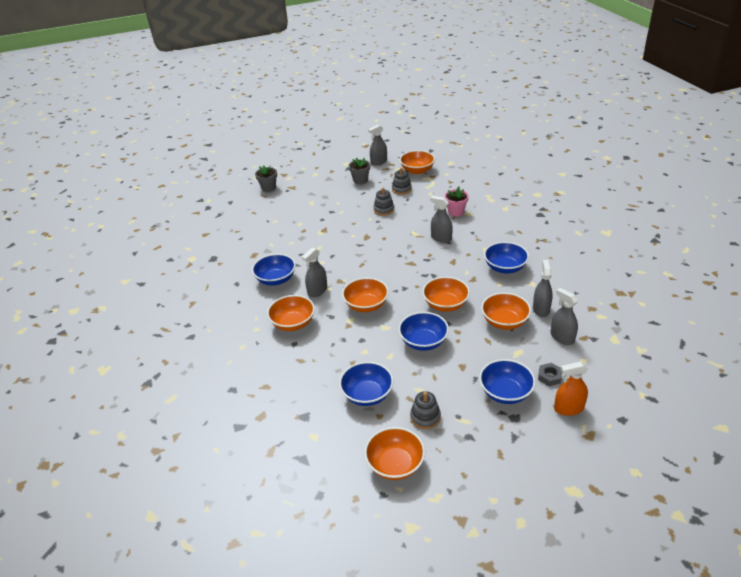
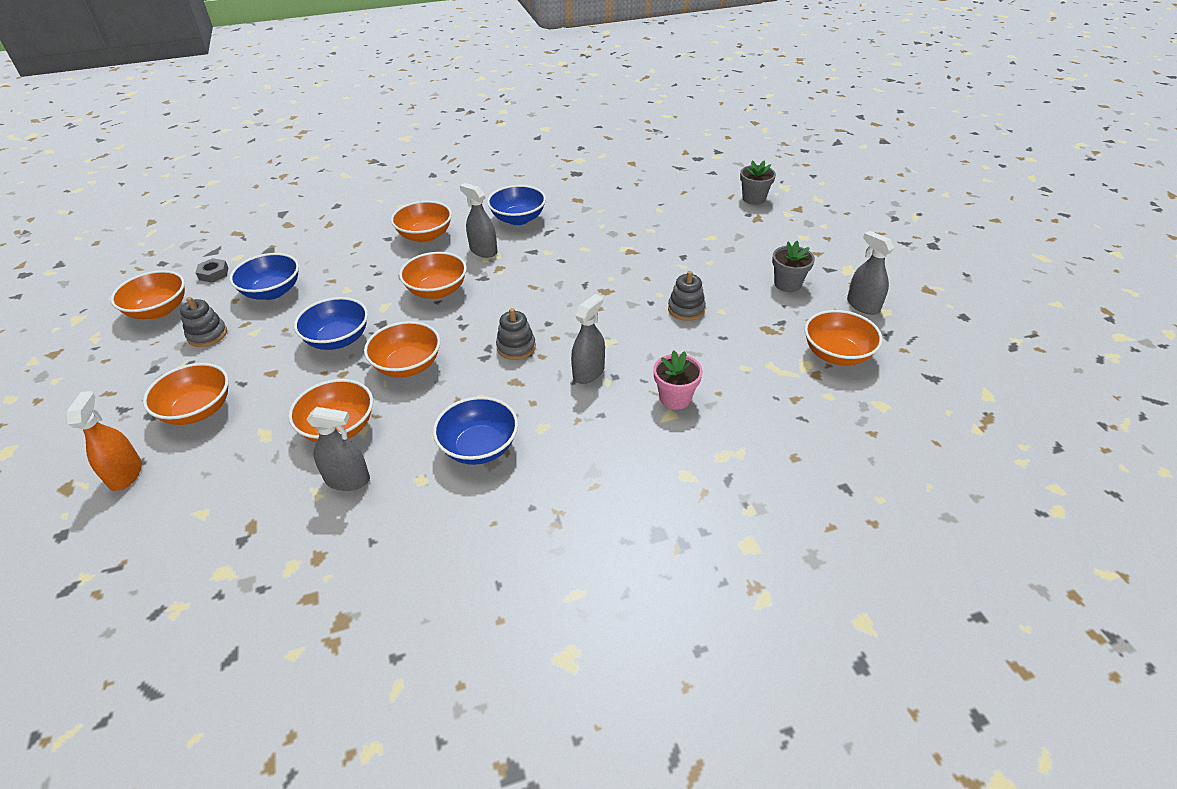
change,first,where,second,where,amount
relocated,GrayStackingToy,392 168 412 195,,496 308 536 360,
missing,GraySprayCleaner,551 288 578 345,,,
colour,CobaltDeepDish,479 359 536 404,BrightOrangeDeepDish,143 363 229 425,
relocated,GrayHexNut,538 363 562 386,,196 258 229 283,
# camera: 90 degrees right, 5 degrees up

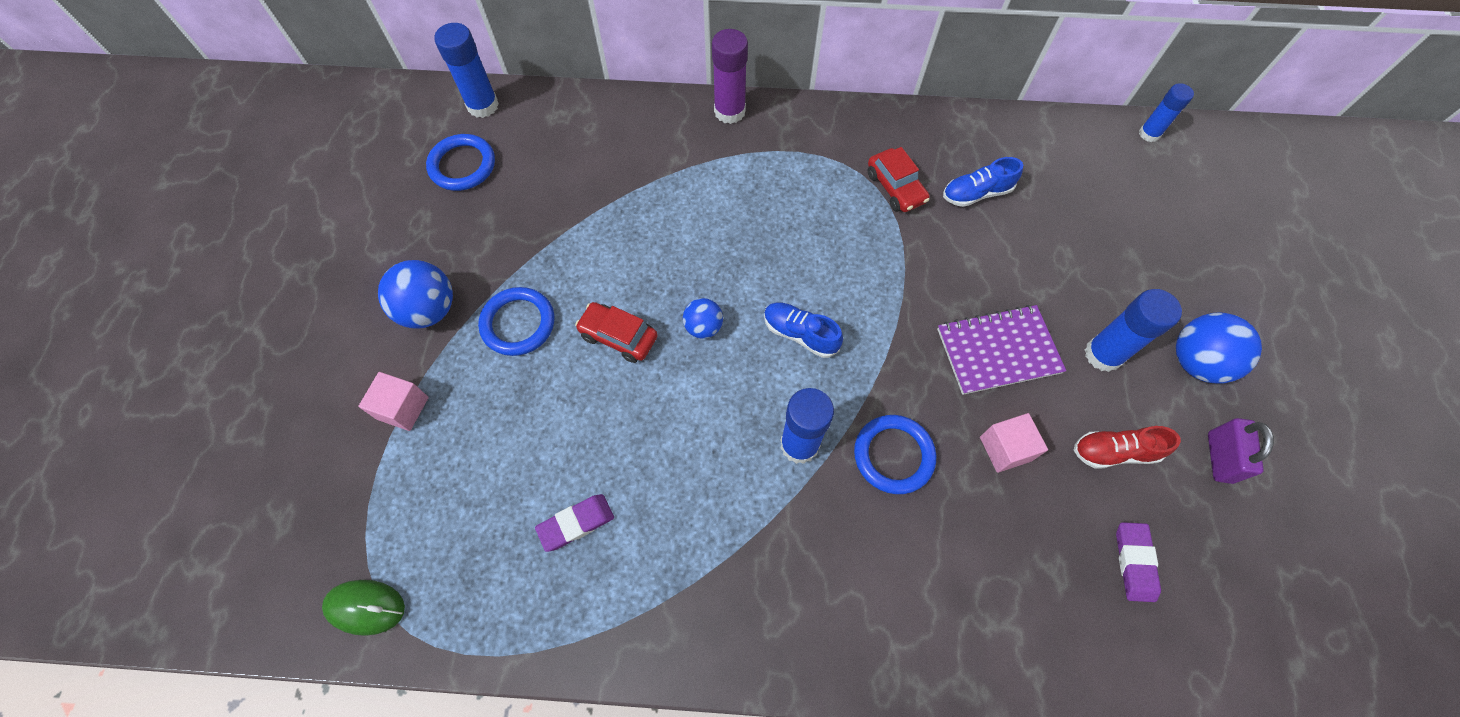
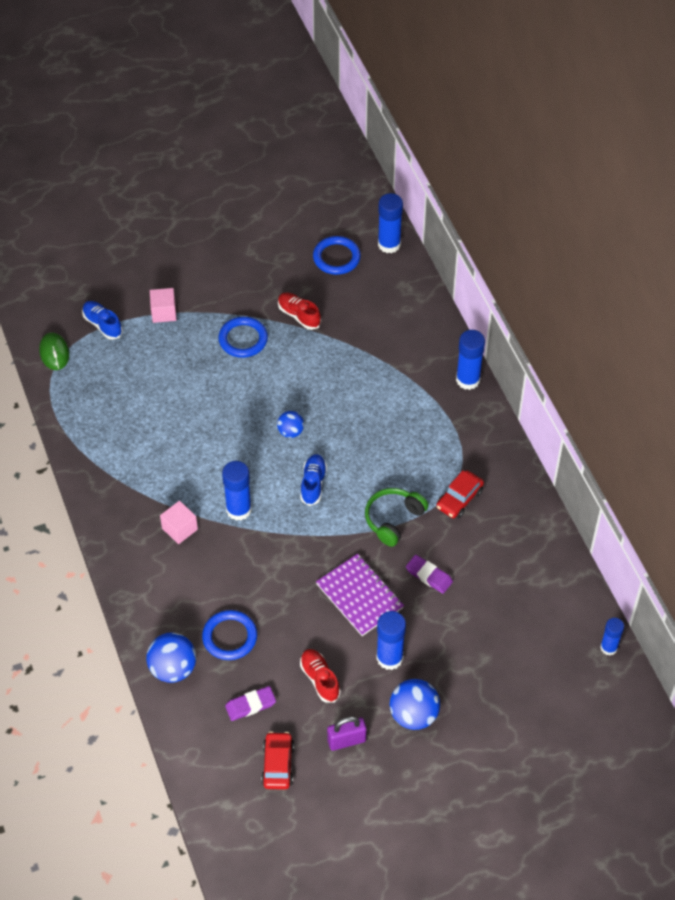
change,first,where,second,where,amount
colour,PurpleStickOfGlue,712 29 748 124,CobaltStickOfGlue,456 330 485 390,
relocated,CobaltLaceUpShoe,943 157 1023 207,,82 301 123 340,
relocated,CobaltBall,378 260 453 329,,146 632 196 683,
relocated,CrimsonCar,575 302 658 363,,261 731 294 790,
relocated,PinkBlock,980 413 1048 473,,160 501 198 544,
relocated,CobaltRing,854 415 936 494,,202 610 257 660,
relocated,PurpleEraser,535 494 614 552,,406 555 453 594,
appeared,,,CrimsonLaceUpShoe,278 292 321 330,
appeared,,,LeafGreenHeadphones,365 488 429 547,
# camera: 65 degrees right, 10 degrees down

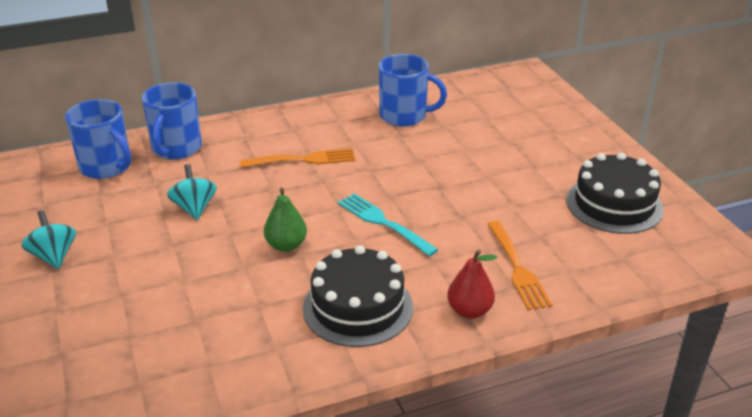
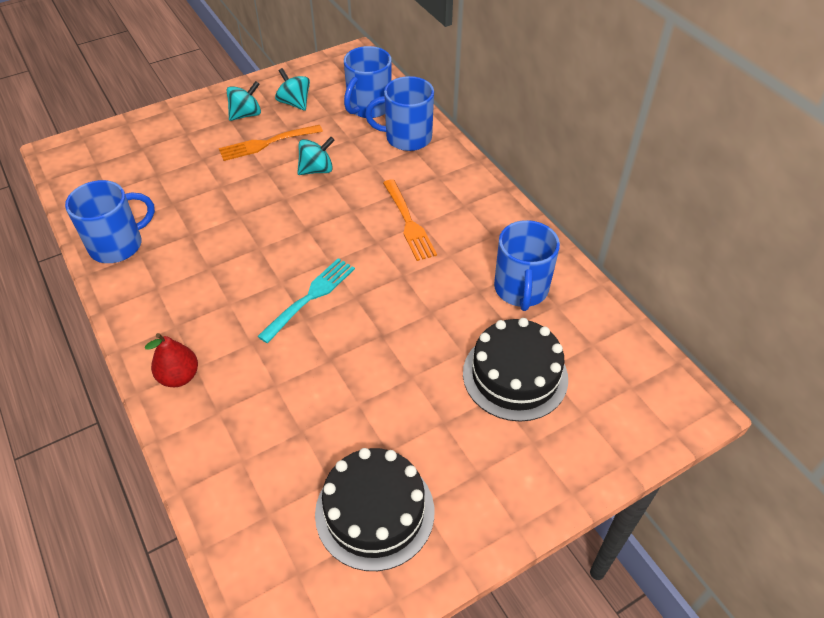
change,first,where,second,where,amount
missing,LeafGreenToyPear,264 188 307 252,,,
relocated,BrightOrangeDinnerFork,487 221 552 310,,219 125 323 161,
relocated,JetBlackLayerCake,303 245 413 347,,463 318 568 422,
appeared,,,TurquoiseToyTop,275 68 310 111,
appeared,,,CobaltTeaMug,65 180 155 263,
# camera: 80 degrees right, 15 degrees up

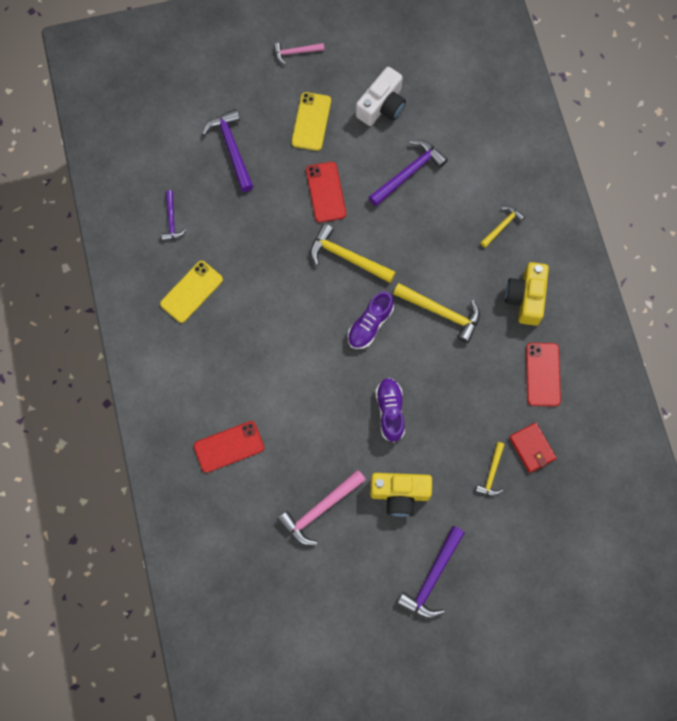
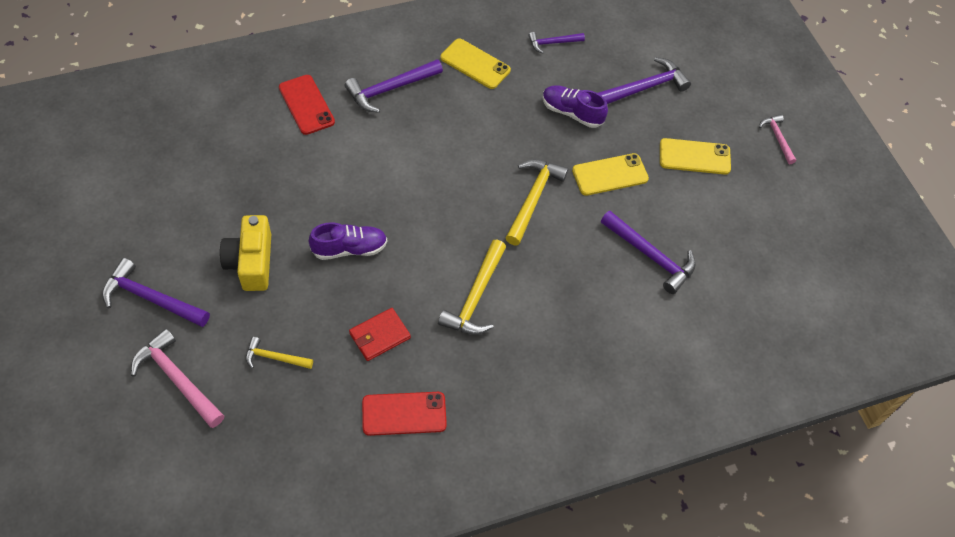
change,first,where,second,where,amount
missing,PureWhiteCamera,356 67 406 126,,,
colour,CrimsonSmartphone,306 162 346 222,BrightYellowSmartphone,572 153 649 196,
missing,BrightYellowClawHammer,480 206 525 248,,,
missing,BrightYellowCamera,505 262 549 326,,,
relocated,PurpleLaceUpShoe,348 291 394 349,,542 85 608 128,
relocated,CrimsonWallet,509 423 556 473,,349 308 411 361,
relocated,PinkClawHammer,277 470 366 546,,131 328 224 428,
appeared,,,PurpleClawHammer,345 59 443 113,
# camera: 80 degrees right, 15 degrees down

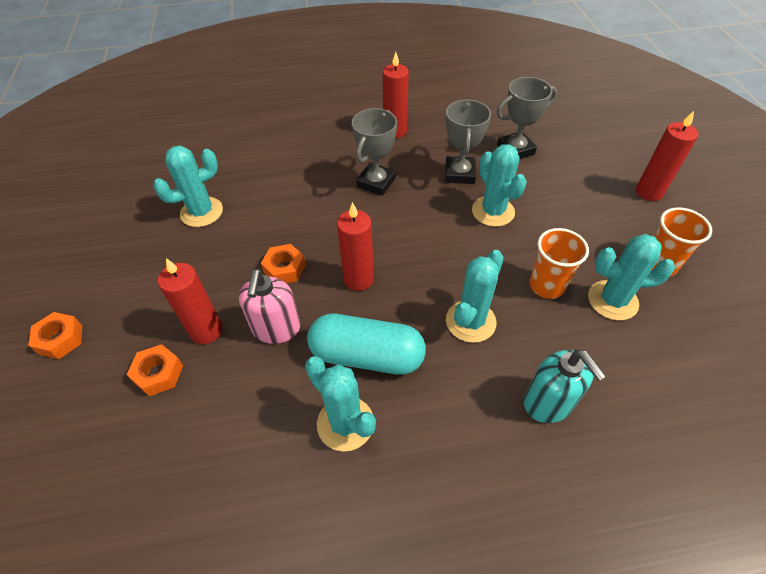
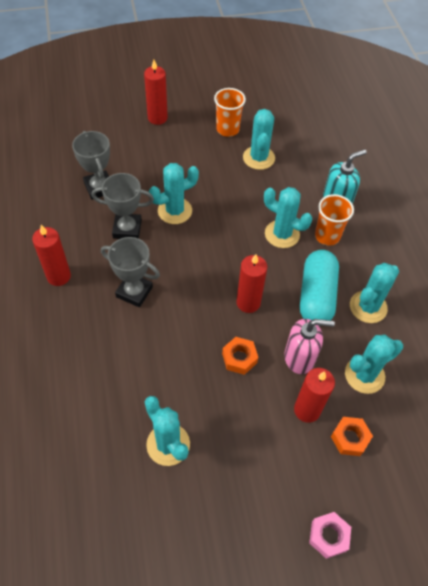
change,first,where,second,where,amount
relocated,BrightOrangeTumbler,530 228 589 299,,315 194 354 246,
colour,BrightOrangeHexNut,28 312 82 359,PinkHexNut,309 512 351 559,
appeared,,,TurquoisePricklyPlant,345 335 403 394,
# camera: 95 degrees left, 5 degrees up

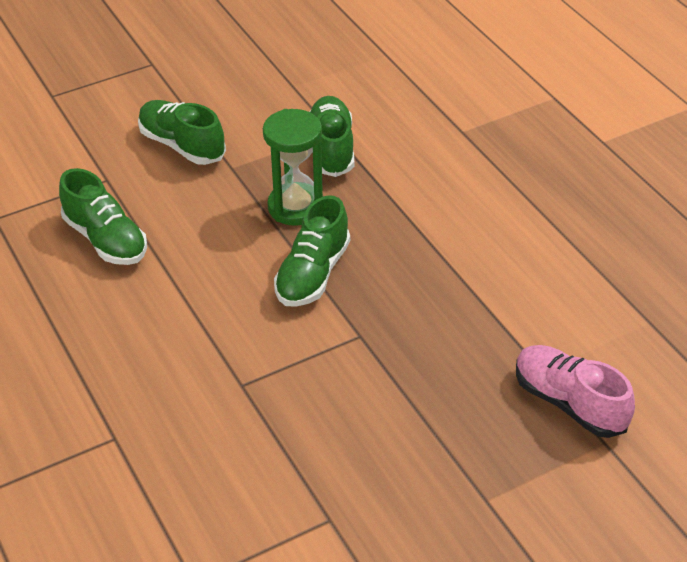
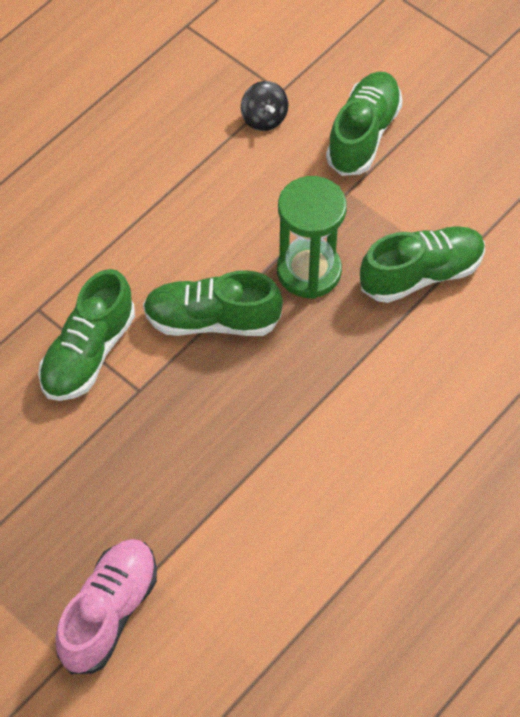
change,first,where,second,where,amount
relocated,LeafGreenLaceUpShoe,59 168 147 265,,38 269 135 401,
appeared,,,JetBlackToyTop,241 81 289 131,
# camera: 70 degrees right, 15 degrees up

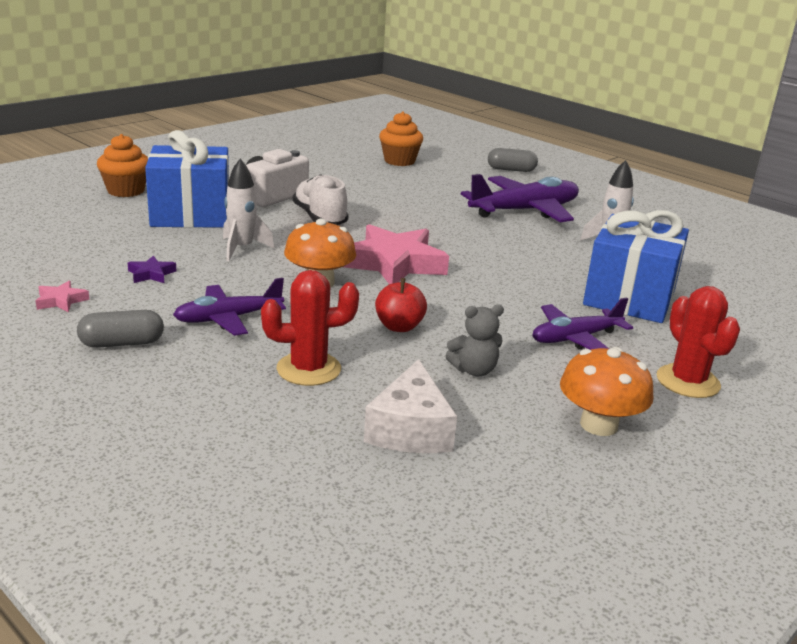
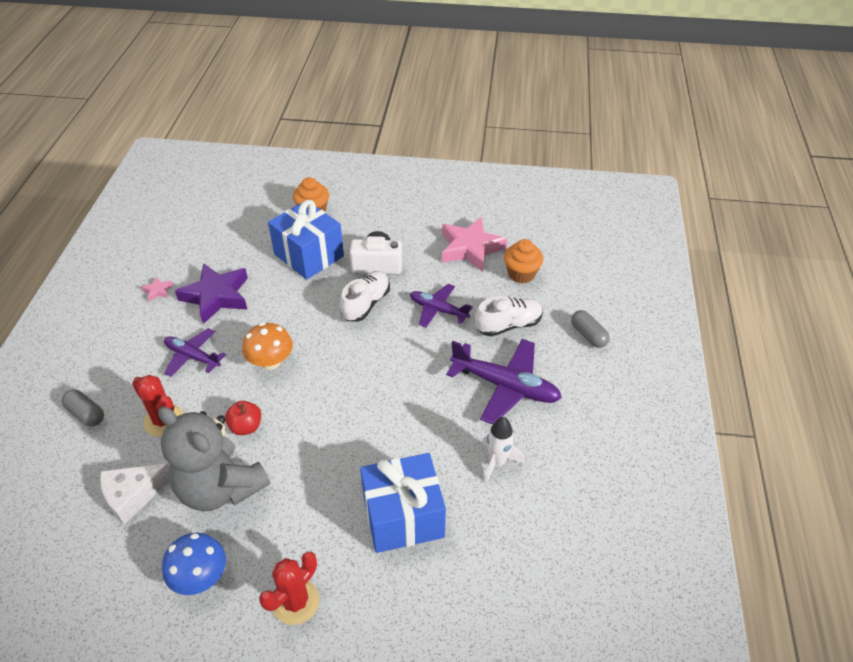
change,first,where,second,where,amount
missing,PureWhiteSpaceship,223 159 274 261,,,
relocated,PinkStarShape,344 224 449 284,,442 217 508 272,
size,PurpleStarShape,128 255 176 283,,175 263 248 324,x2.39
relocated,PurpleToyPlane,532 298 633 350,,410 284 473 328,
size,GrayTeddy,445 304 504 376,,158 407 270 511,x2.43
relocated,GrayCapsule,77 310 164 348,,62 390 104 426,
colour,BrightOrangeFungus,560 347 653 436,CobaltFungus,162 533 226 595,
appeared,,,PureWhiteLaceUpShoe,475 296 543 337,
# camera: 55 degrees right, 20 degrees up

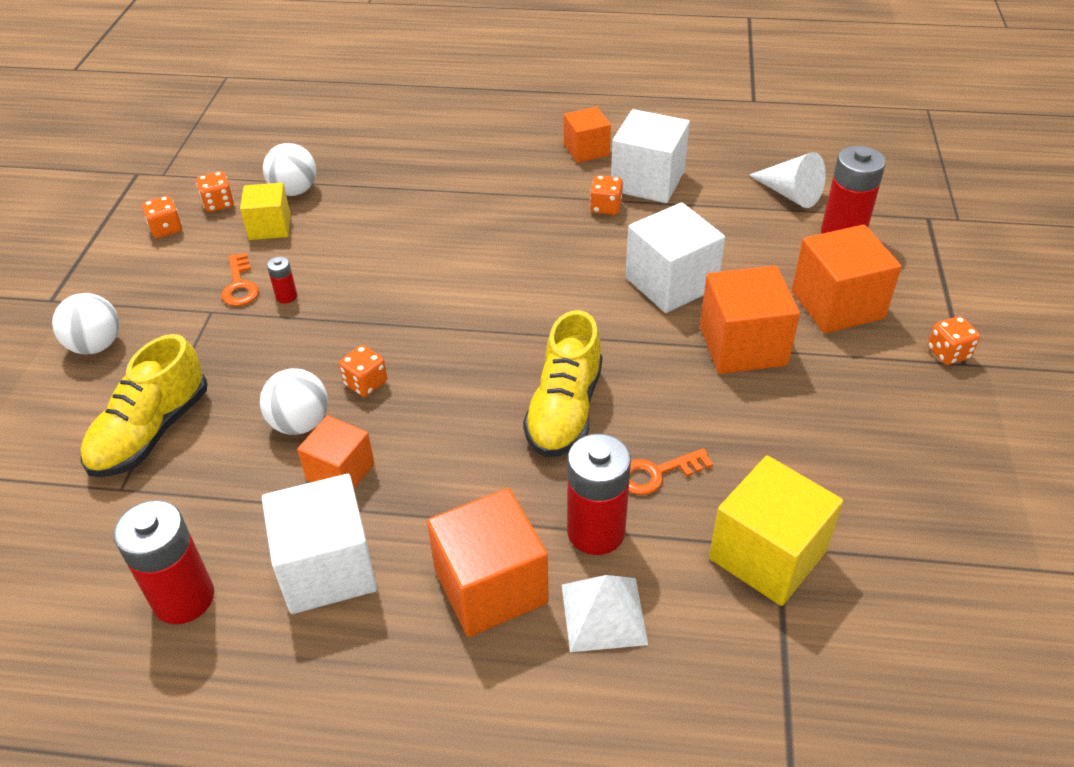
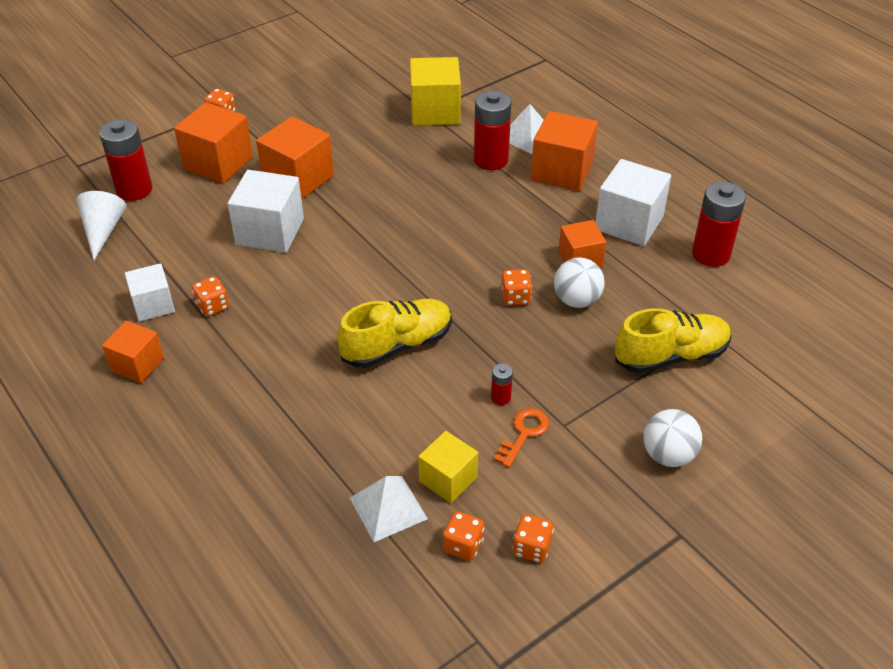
change,first,where,second,where,amount
size,PureWhiteBlock,611 109 690 203,,125 263 175 322,x0.63
exchanged,PureWhiteBall,263 143 316 196,PureWhitePyramid,350 476 428 542,
relocated,BrightYellowLaceUpShoe,523 310 602 457,,337 299 452 368,
missing,BrightOrangeDoorKey,629 448 713 495,,,
# camera: 135 degrees left, 0 degrees up

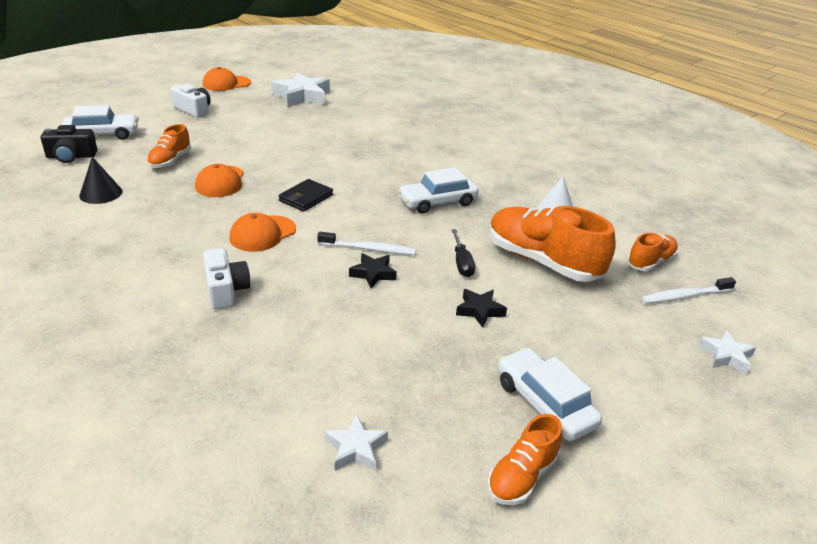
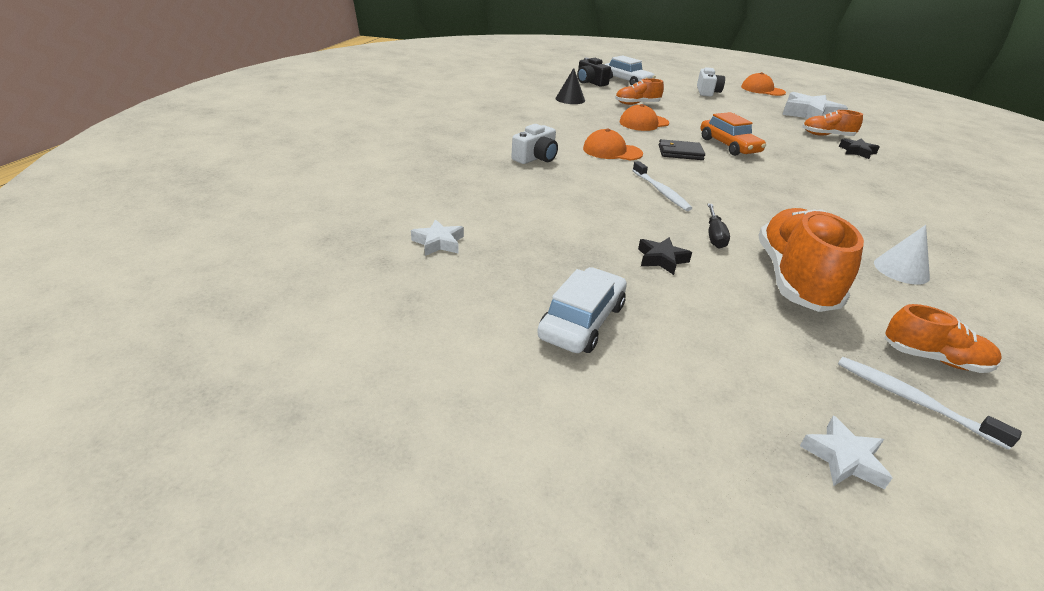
change,first,where,second,where,amount
missing,PureWhiteCar,398 167 479 214,,,
spun,JetBlackScrewdriver,452 229 475 277,,708 203 730 249,45 degrees counterclockwise
relocated,JetBlackStarShape,349 253 397 288,,839 138 880 159,
relocated,BrightOrangeLaceUpShoe,487 414 563 505,,802 110 863 136,
appeared,,,BrightOrangeCar,701 112 766 156,
# camera: 60 degrees right, 0 degrees up

